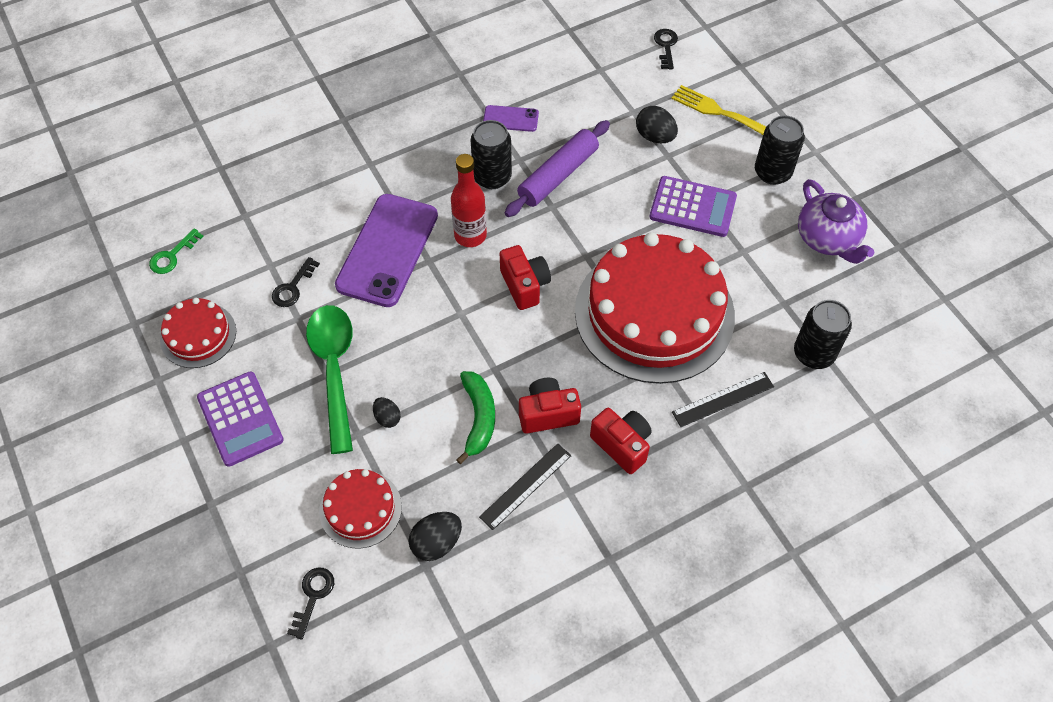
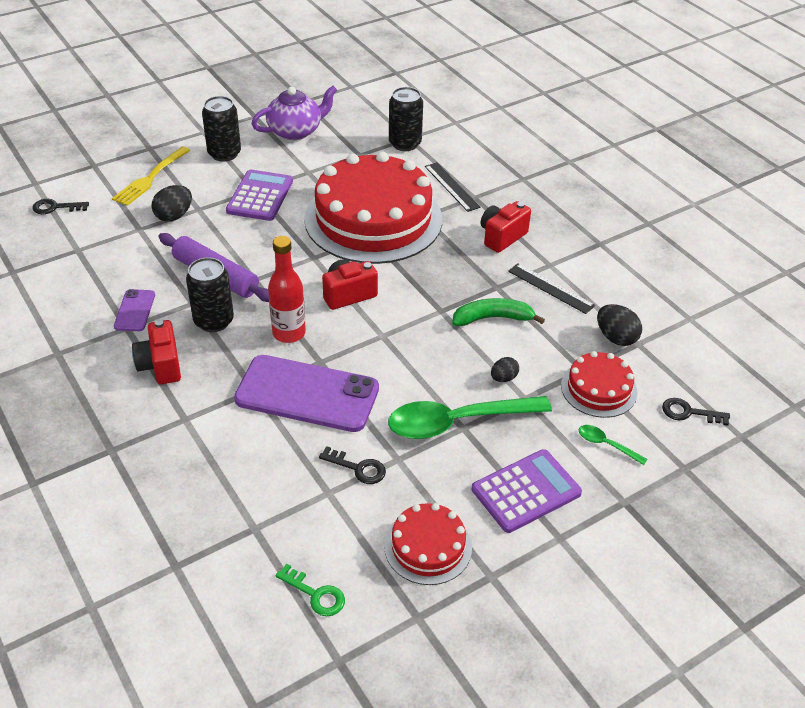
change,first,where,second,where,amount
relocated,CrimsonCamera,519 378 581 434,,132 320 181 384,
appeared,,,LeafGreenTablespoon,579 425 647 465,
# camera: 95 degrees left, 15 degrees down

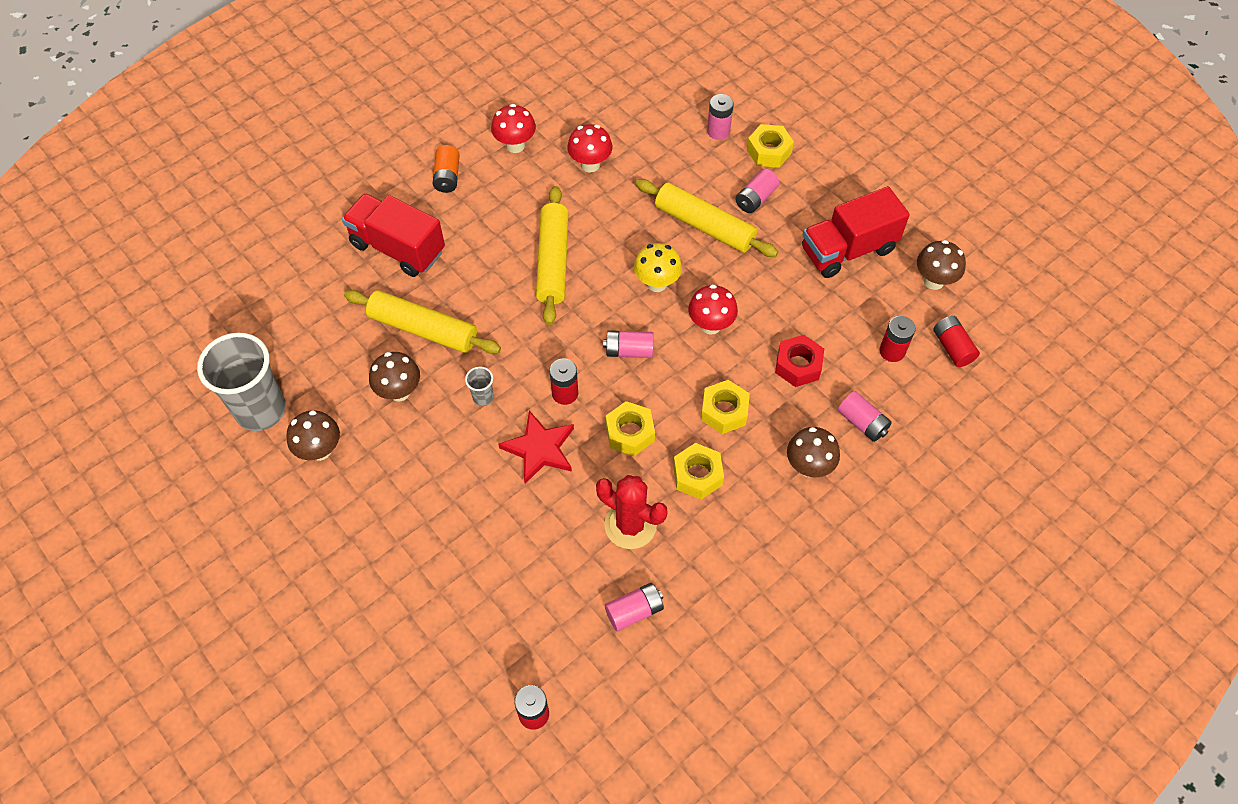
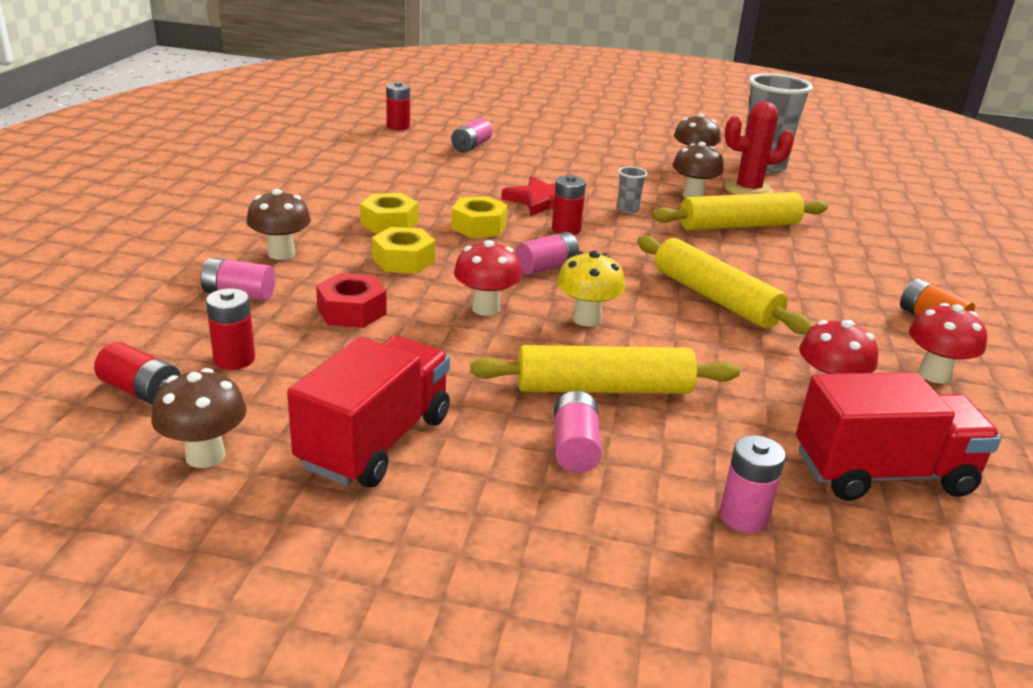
change,first,where,second,where,amount
missing,BrightYellowHexNut,747 124 794 168,,,
relocated,CrimsonToyTruck,342 193 445 277,,796 372 1001 501,
relocated,CrimsonPricklyPlant,596 475 668 549,,725 101 794 195,
relocated,PinkBattery,605 583 664 631,,451 118 492 153,
# camera: 140 degrees right, 30 degrees down

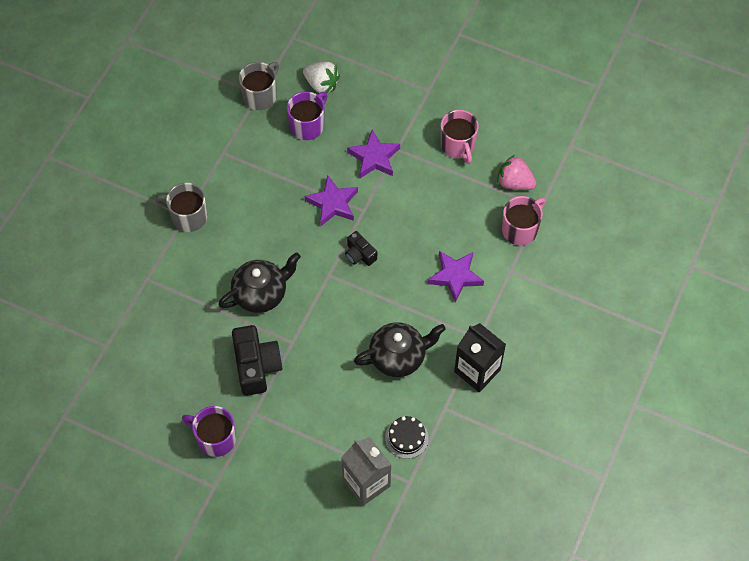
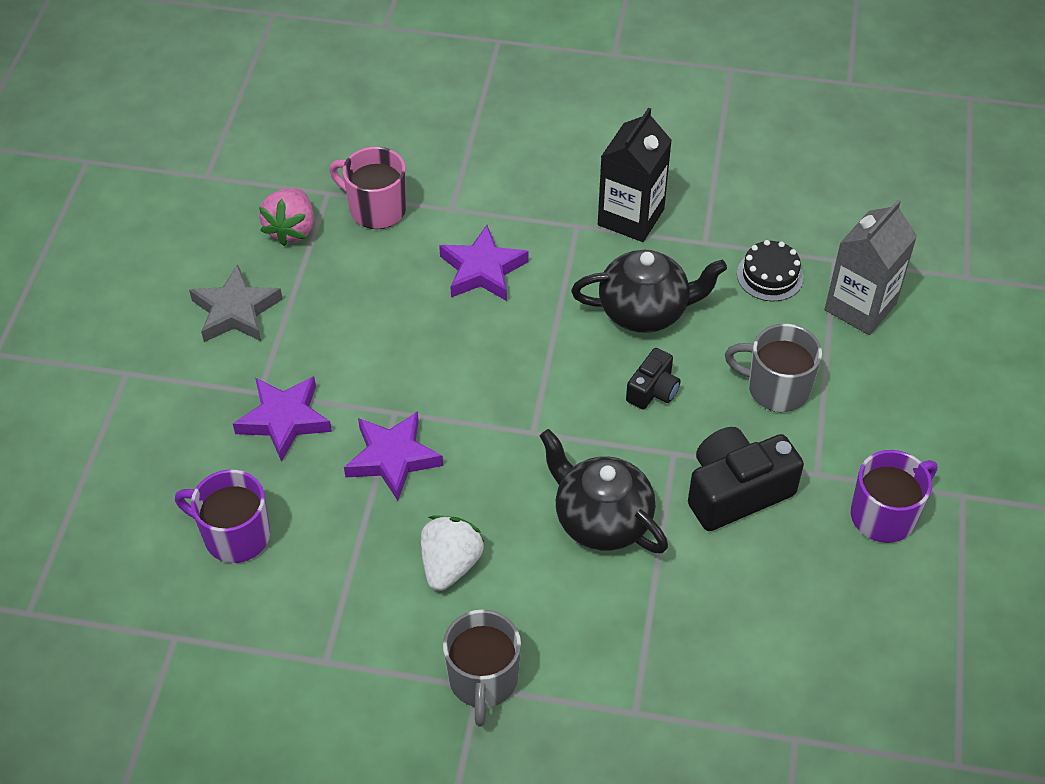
change,first,where,second,where,amount
relocated,GrayTeaMug,239 62 279 110,,725 324 822 412,
relocated,PureWhiteStrawberry,303 62 340 93,,421 516 484 591,
exchanged,PinkTeaMug,441 110 479 164,GrayStarShape,189 264 283 342,
relocated,JetBlackCamera,345 231 377 266,,626 348 680 410,
spun,JetBlackTeaPot,354 322 446 377,,571 250 727 333,120 degrees clockwise
spun,PurpleTeaMug,182 406 236 457,,851 450 937 543,135 degrees counterclockwise
# camera: 105 degrees left, 10 degrees down

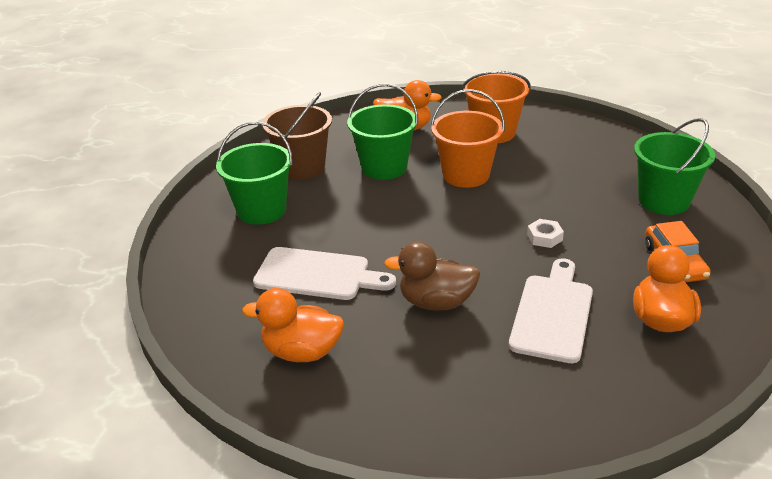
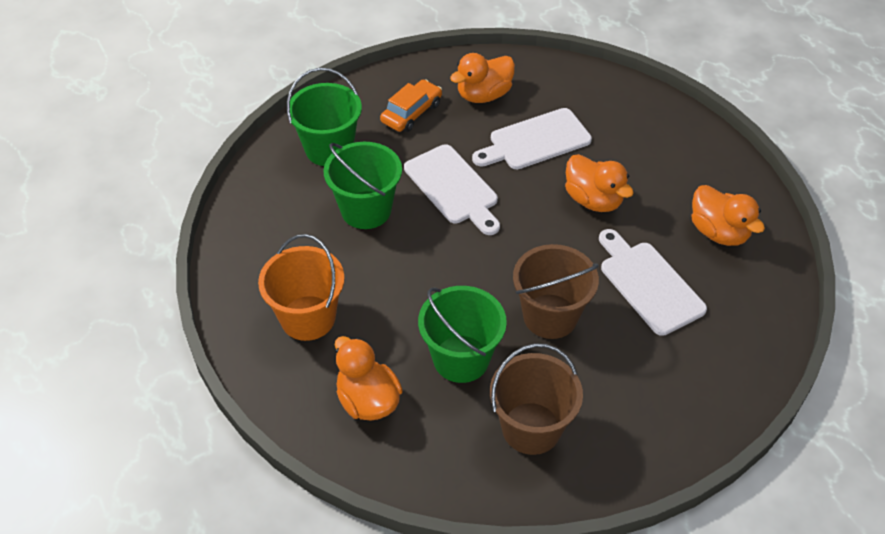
change,first,where,second,where,amount
missing,BrightOrangeSandBucket,430 89 505 188,,,
relocated,LeafGreenSandBucket,216 122 293 225,,323 142 402 229,
exchanged,PureWhiteHexNut,527 219 564 248,PureWhiteChoppingBoard,404 144 500 235,
colour,RussetToyDuck,384 241 480 311,BrightOrangeToyDuck,565 154 634 212,
appeared,,,RussetSandBucket,513 244 599 339,
# camera: 135 degrees left, 15 degrees up

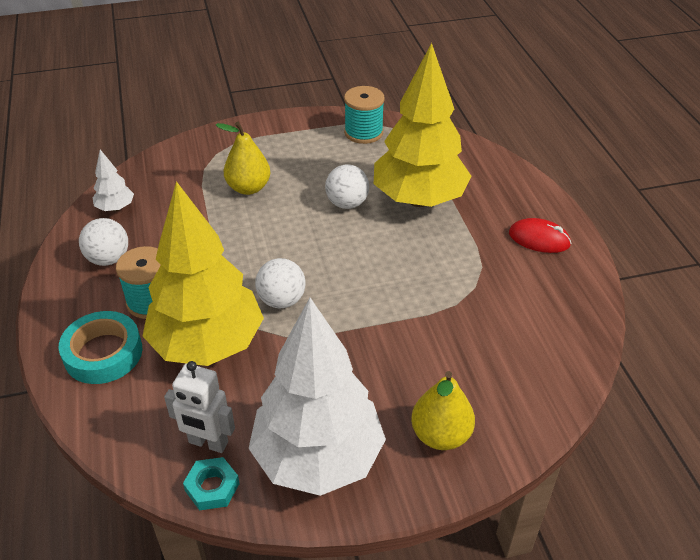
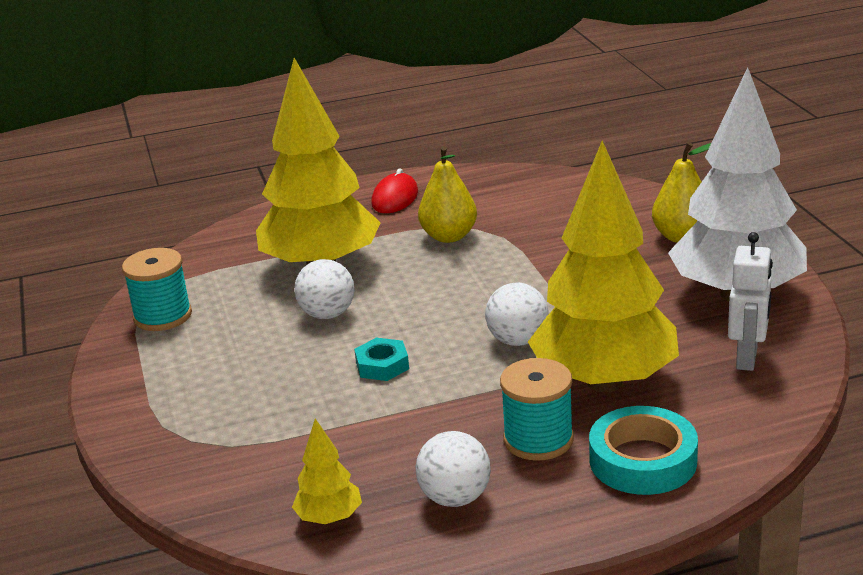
change,first,where,second,where,amount
relocated,BrightYellowToyPear,216 122 270 195,,418 146 477 243,
colour,PureWhiteToyTree,93 150 134 211,BrightYellowToyTree,292 418 362 524,
relocated,TurquoiseHexNut,183 457 240 510,,354 338 409 381,
# camera: 90 degrees left, 15 degrees down

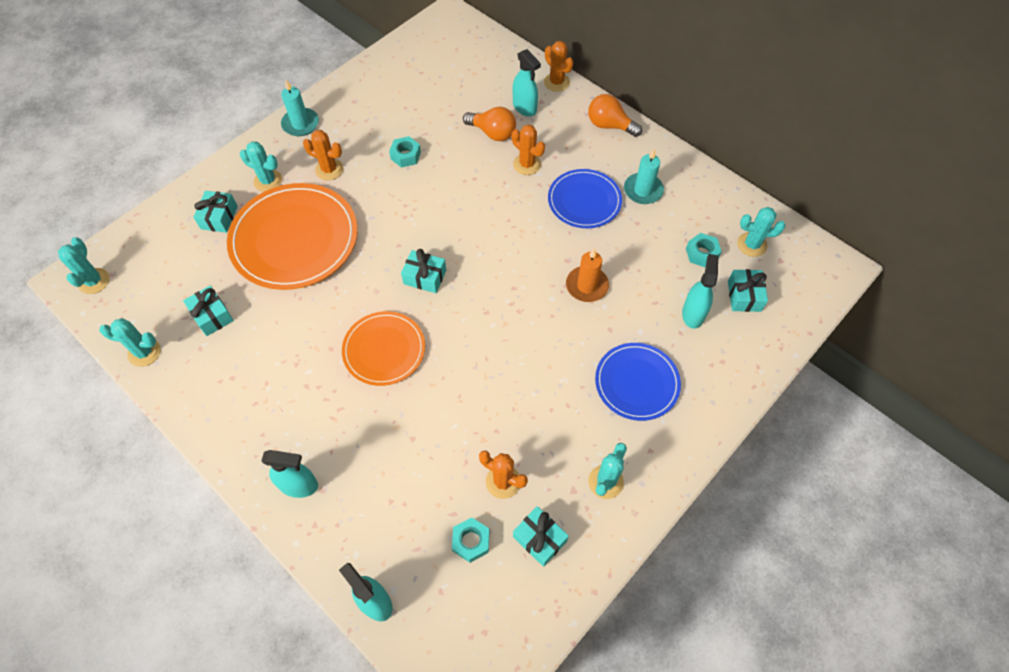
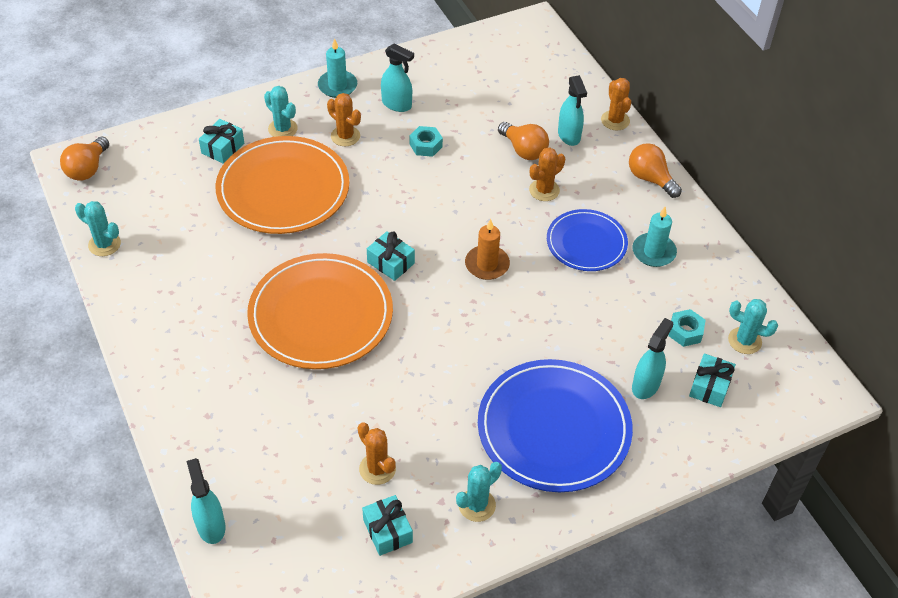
change,first,where,second,where,amount
spun,BrightOrangePricklyPlant,511 124 545 175,,529 147 565 201,75 degrees clockwise
exchanged,TurquoisePricklyPlant,58 237 109 294,BrightOrangeLightBulb,60 137 109 181,
relocated,BrightOrangeWaxCandle,566 249 609 302,,465 219 510 280,
missing,TurquoiseGift,183 285 234 336,,,
size,BrightOrangeDinnerPlate,342 311 425 386,,247 253 393 369,x1.68
size,CobaltDinnerPlate,595 343 681 421,,478 359 633 492,x1.68
relocated,TurquoiseSprayCleaner,261 450 318 498,,381 43 414 112,
missing,TurquoiseHexNut,452 517 489 563,,,
# camera: 20 degrees right, 10 degrees down

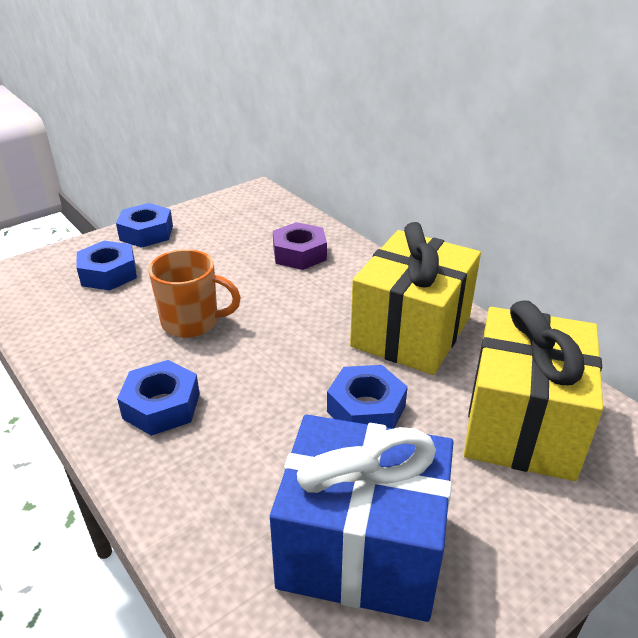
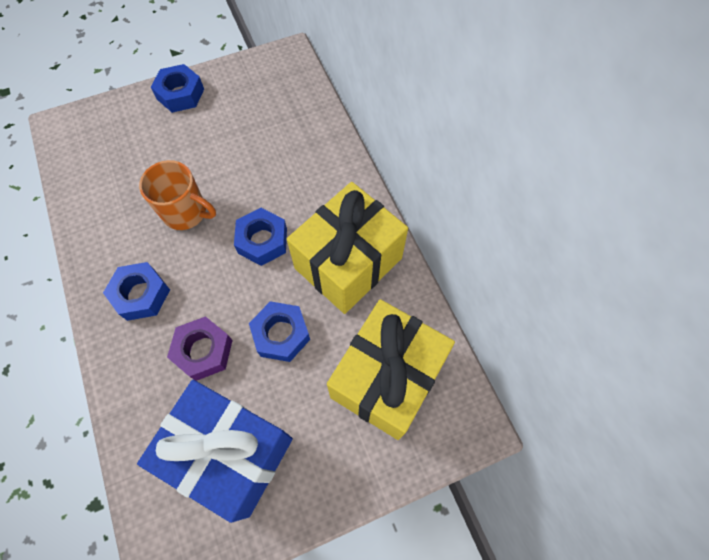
change,first,where,second,where,amount
relocated,PurpleHexNut,273 222 327 270,,167 316 233 381,
relocated,CobaltHexNut,77 241 137 291,,234 208 287 266,
# camera: 15 degrees right, 30 degrees up

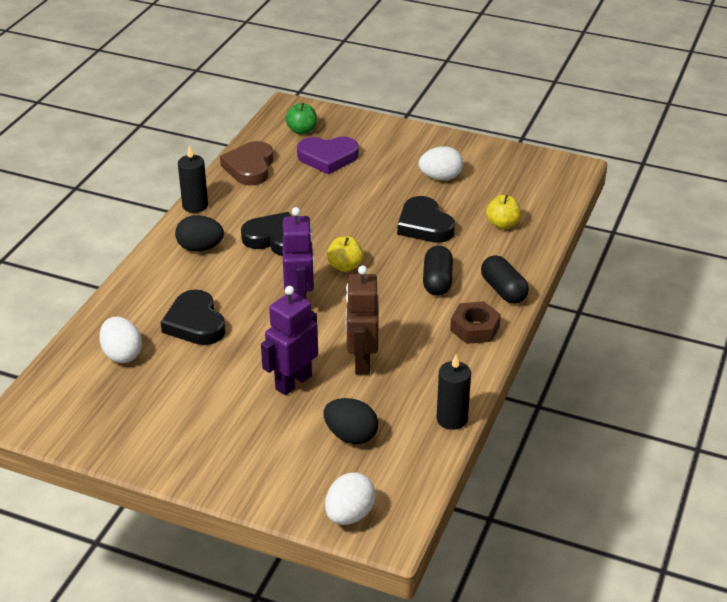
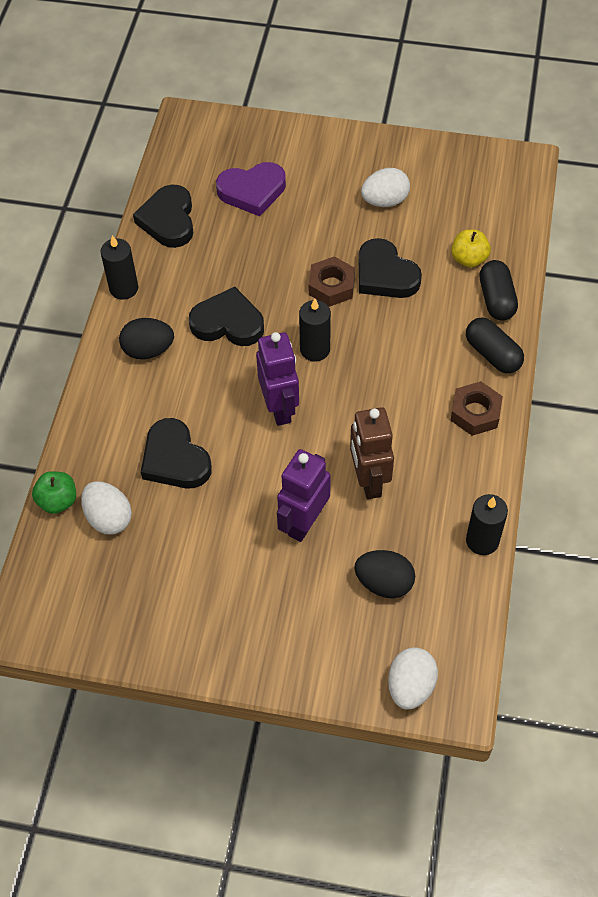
change,first,where,second,where,amount
relocated,LeafGreenApple,285 103 317 134,,32 471 76 514,
colour,RussetLoveHeart,220 141 273 185,JetBlackLoveHeart,133 185 193 248,
exchanged,BrightYellowApple,327 236 364 272,JetBlackWaxCandle,299 298 331 362,
relocated,JetBlackCapsule,423 245 453 296,,479 260 518 320,
appeared,,,RussetHexNut,309 256 355 307,
# camera: 10 degrees left, 20 degrees up

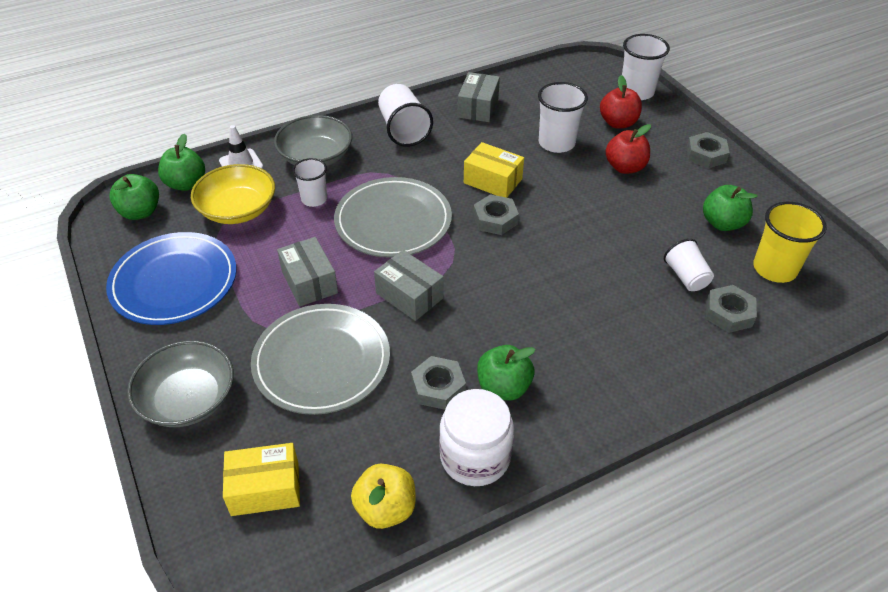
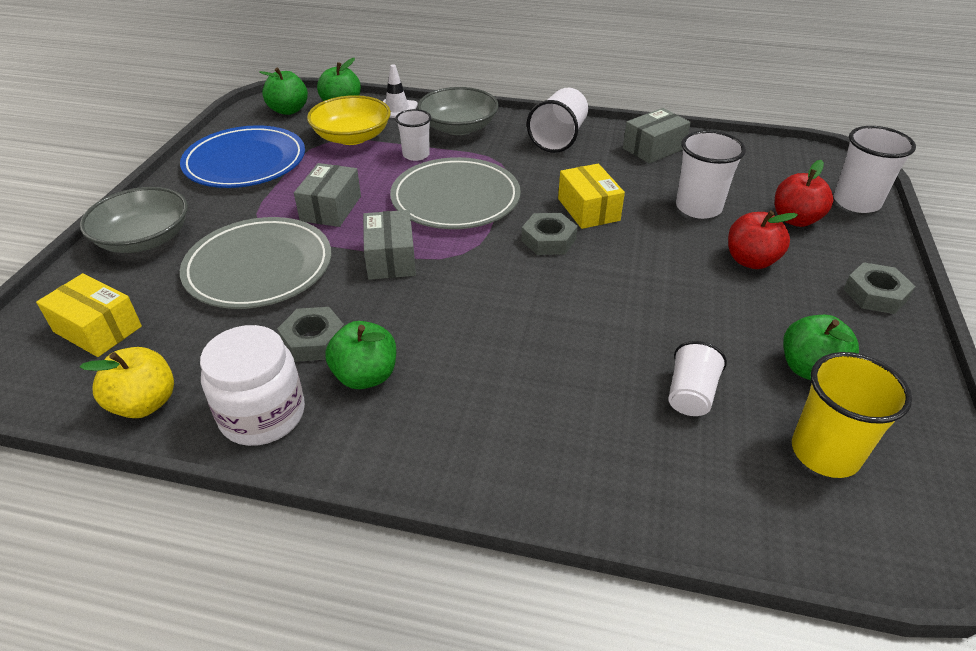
change,first,where,second,where,amount
missing,GrayHexNut,706 285 757 333,,,
# camera: 40 degrees right, 5 degrees down

